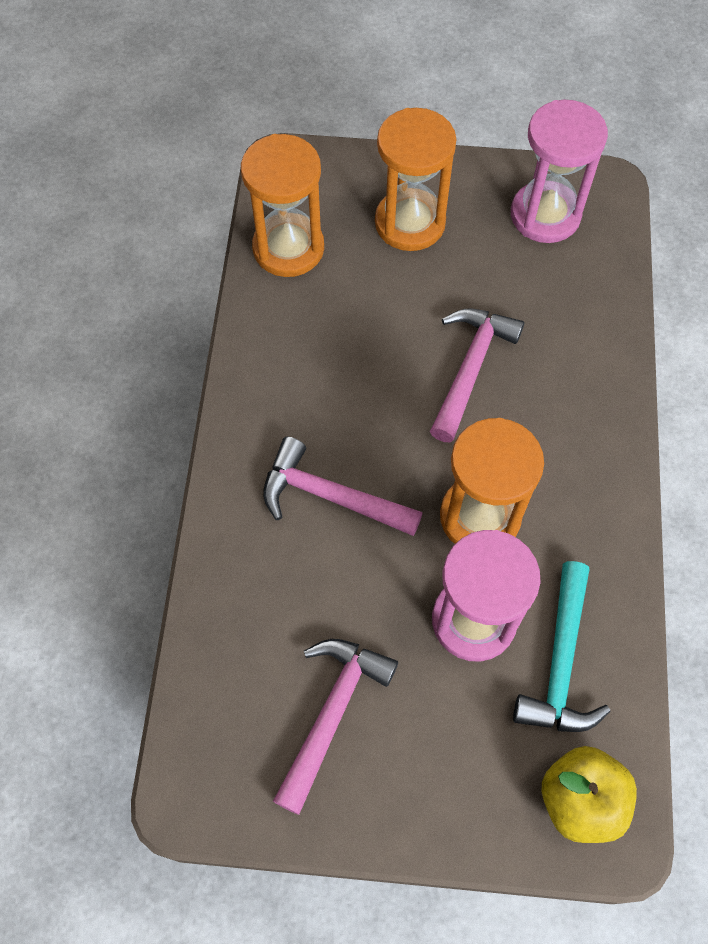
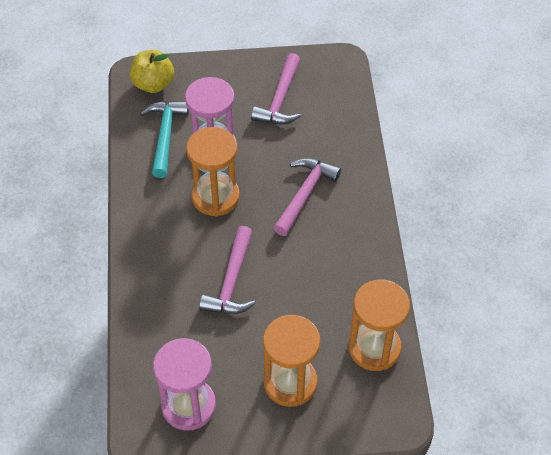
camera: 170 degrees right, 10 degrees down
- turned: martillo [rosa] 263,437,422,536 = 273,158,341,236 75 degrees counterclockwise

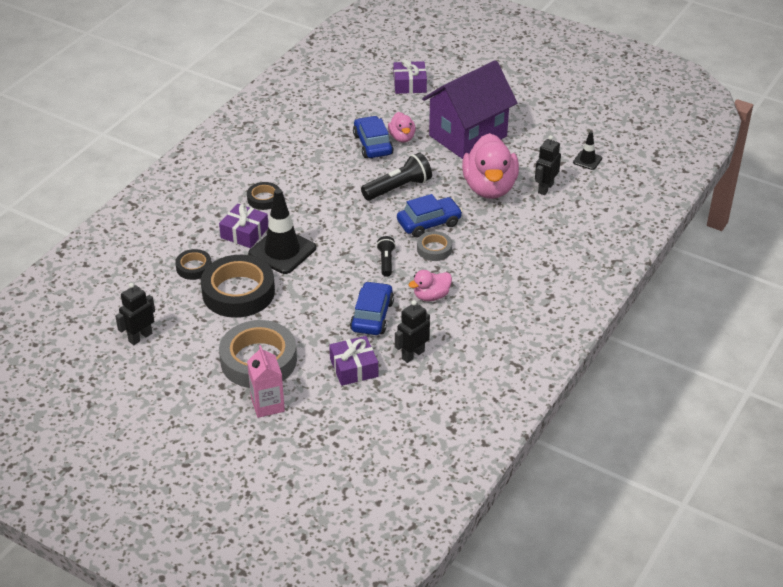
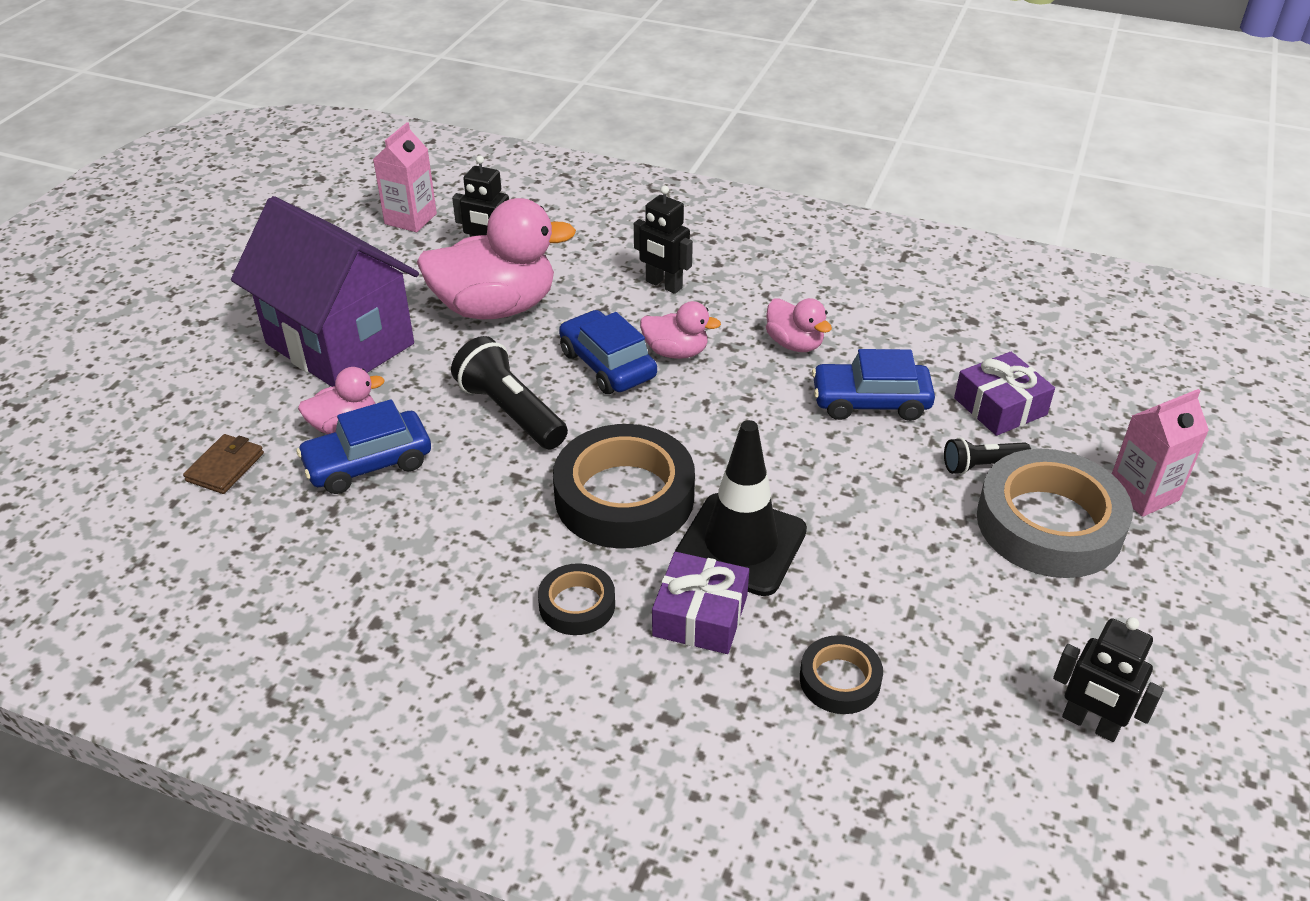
camera: 100 degrees left, 0 degrees up
- removed: regalo [morado] 394,59,427,94
- added: cartera [marrón] 183,434,264,494
- moved: cinta adhesiva [negro] 201,255,275,318 to 553,424,695,548
- moved: lámpara de mano [negro] 377,236,396,277 to 944,437,1031,475
- moved: robot [negro] 395,300,430,363 to 634,186,693,294
- replaced: cinta adhesiva [gris] 417,231,452,261 to pato [rosa] 640,301,721,359
- replaced: cono de tráfico [negro] 573,131,602,170 to cartón de leche [rosa] 373,122,437,232

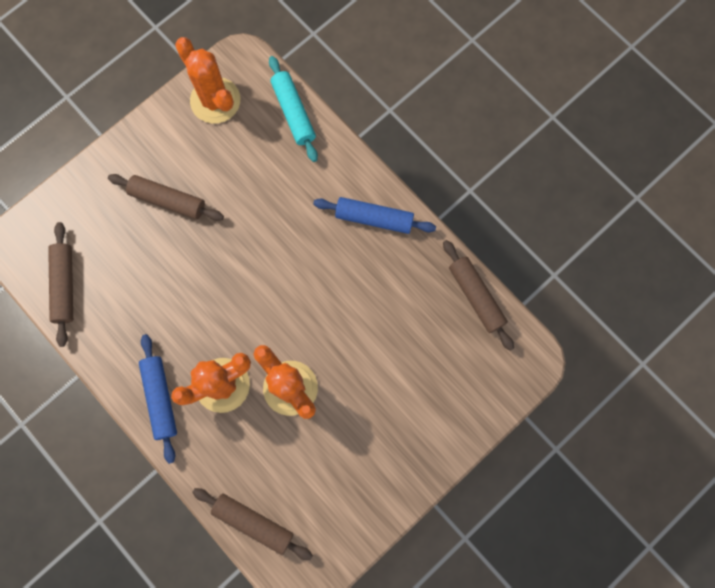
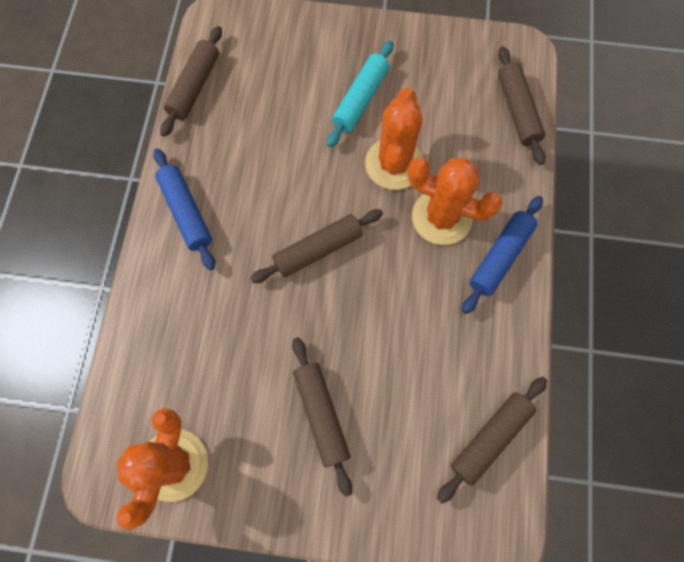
camera: 130 degrees left, 5 degrees down
- added: rodillo [marrón] 251,209,383,283
- moved: rodillo [turquesa] 269,56,318,162 to 327,41,393,147

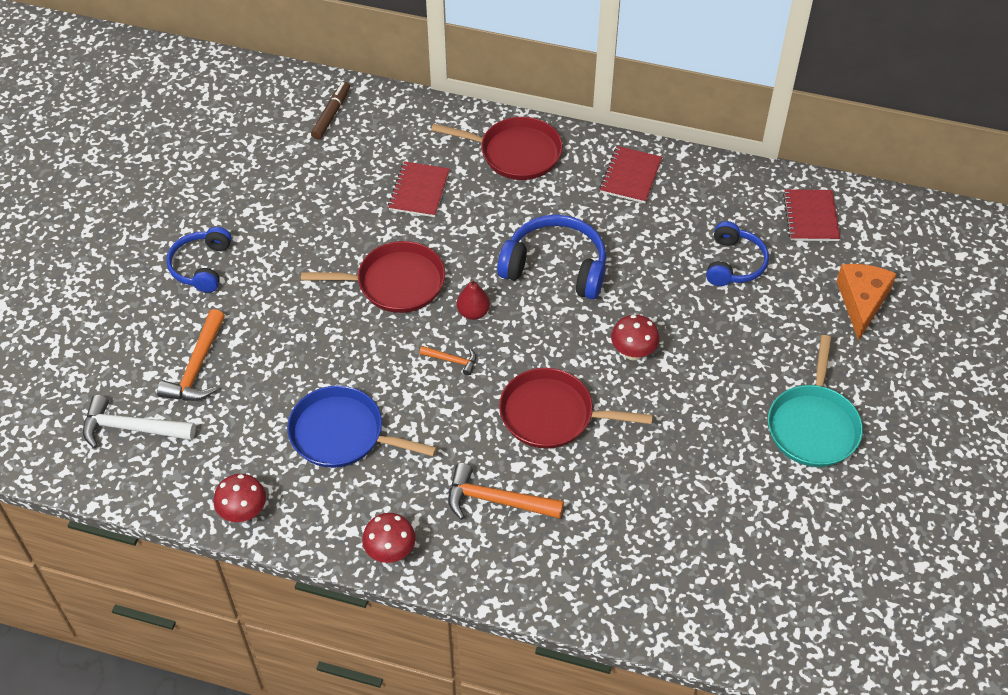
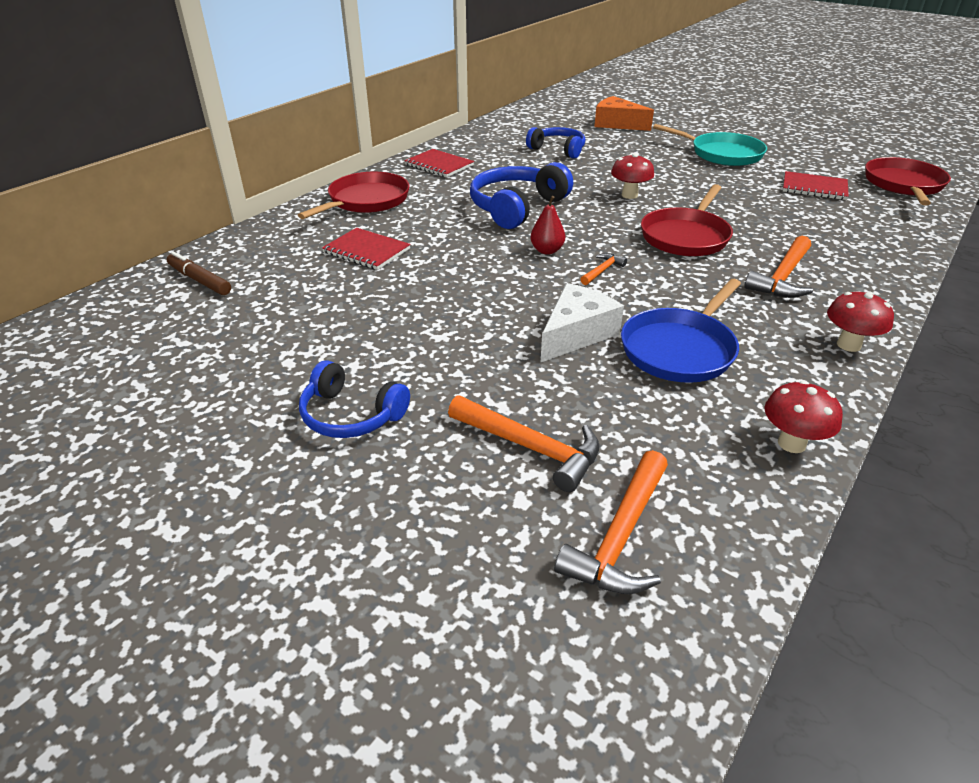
camera: 70 degrees left, 15 degrees down
- added: queso [blanco] 540,283,624,363
- moved: sartén [rojo] 301,241,445,313 to 865,157,951,206
- moved: cuaderno [rojo] 783,189,840,241 to 783,171,849,200
- recoloured: martillo [blanco] 83,395,196,448 to martillo [naranja] 554,450,668,594

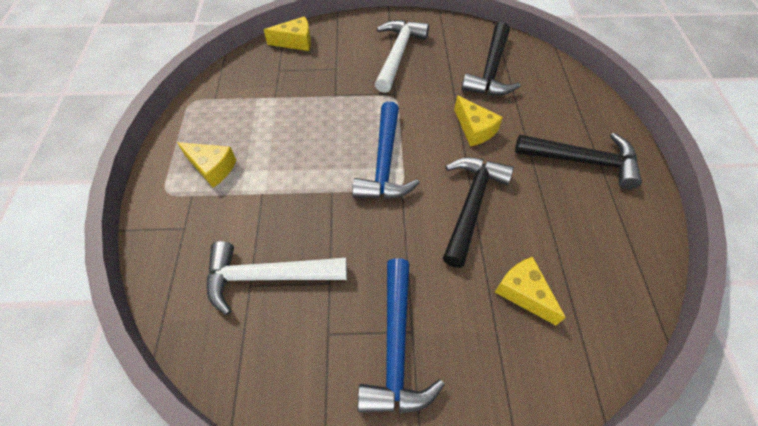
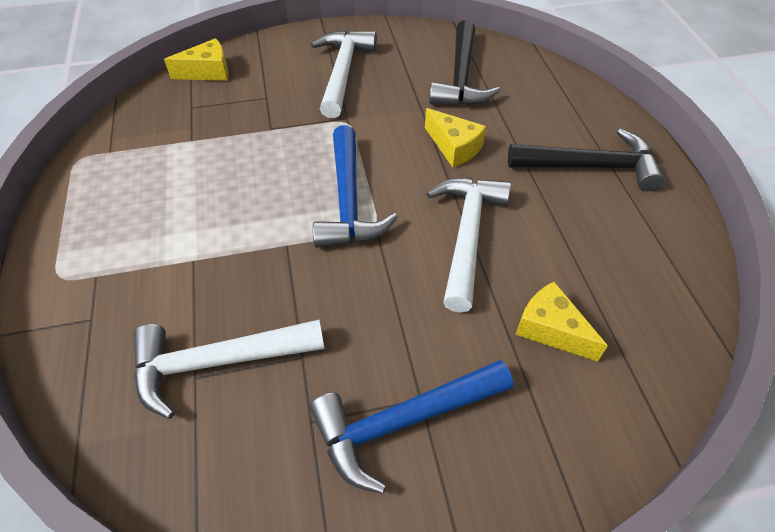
camera: 10 degrees left, 5 degrees down
- removed: queso [amarillo] 177,142,237,188
- recoloured: martillo [negro] 443,157,514,268 to martillo [blanco] 426,177,511,313
- turned: martillo [azul] 357,258,444,414 = 310,360,513,494 75 degrees clockwise

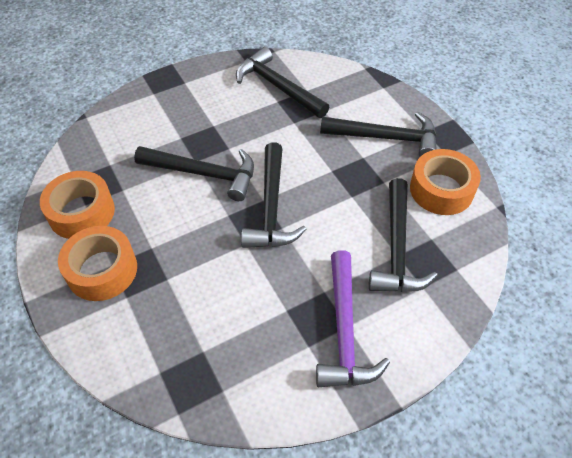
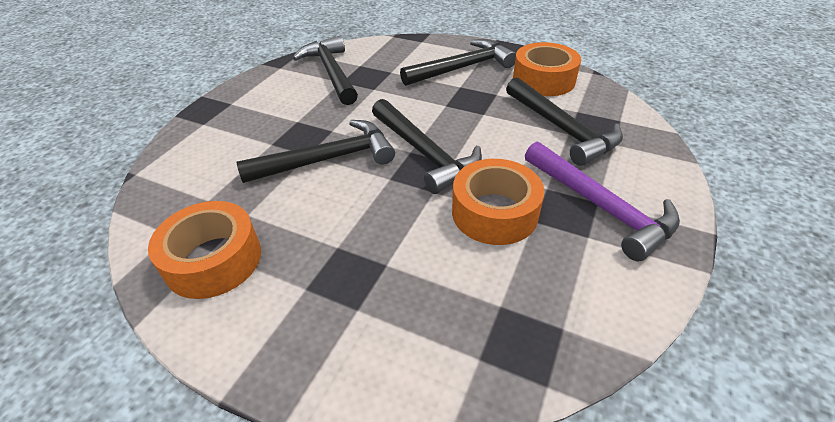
camera: 35 degrees left, 10 degrees down
- moved: cinta adhesiva [naranja] 58,226,137,301 to 452,159,544,245
- turned: martillo [negro] 236,47,329,118 = 293,36,358,105 60 degrees clockwise

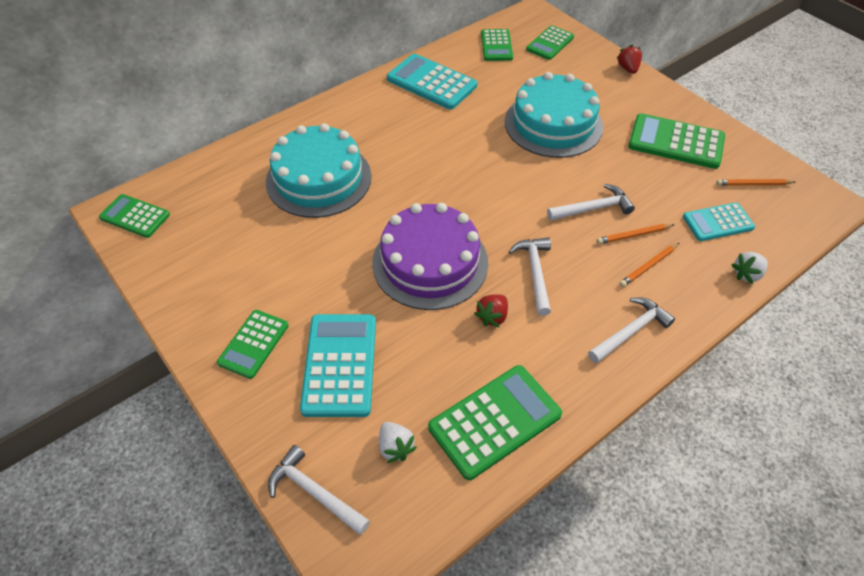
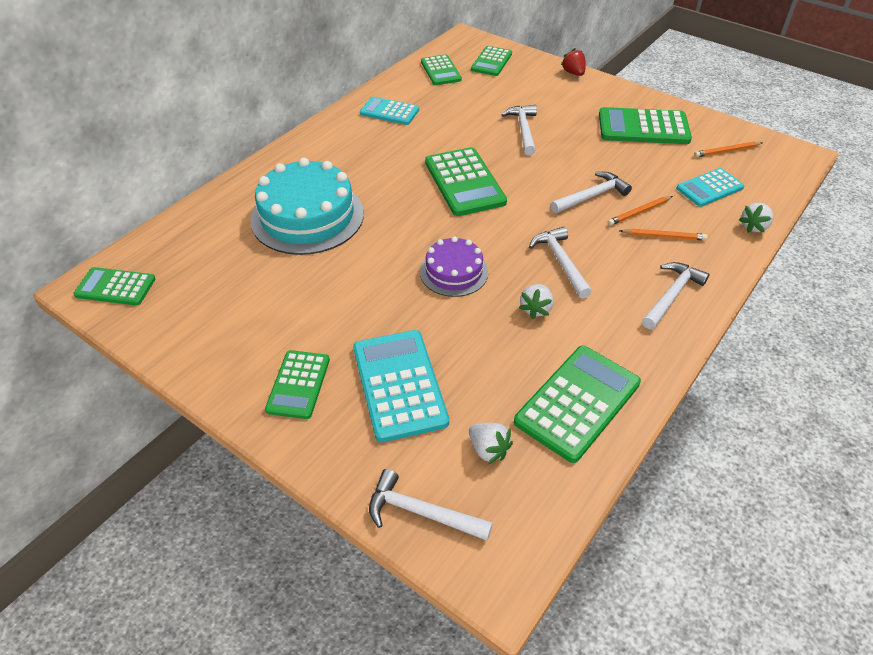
camera: 15 degrees left, 5 degrees down
- added: calculadora [verde] 425,147,507,216
- replaced: tarta [turquesa] 505,72,603,158 to martillo [blanco] 502,105,537,156
- recoloured: fresa [rojo] 474,294,508,327 to fresa [blanco] 519,284,554,319
- turned: lápiz [naranja] 619,243,679,287 = 619,229,708,241 120 degrees counterclockwise
- resized: tarta [morado] 372,203,488,310 = 420,236,488,297 x0.56
- resized: calculadora [turquesa] 387,54,477,109 = 360,97,419,125 x0.63

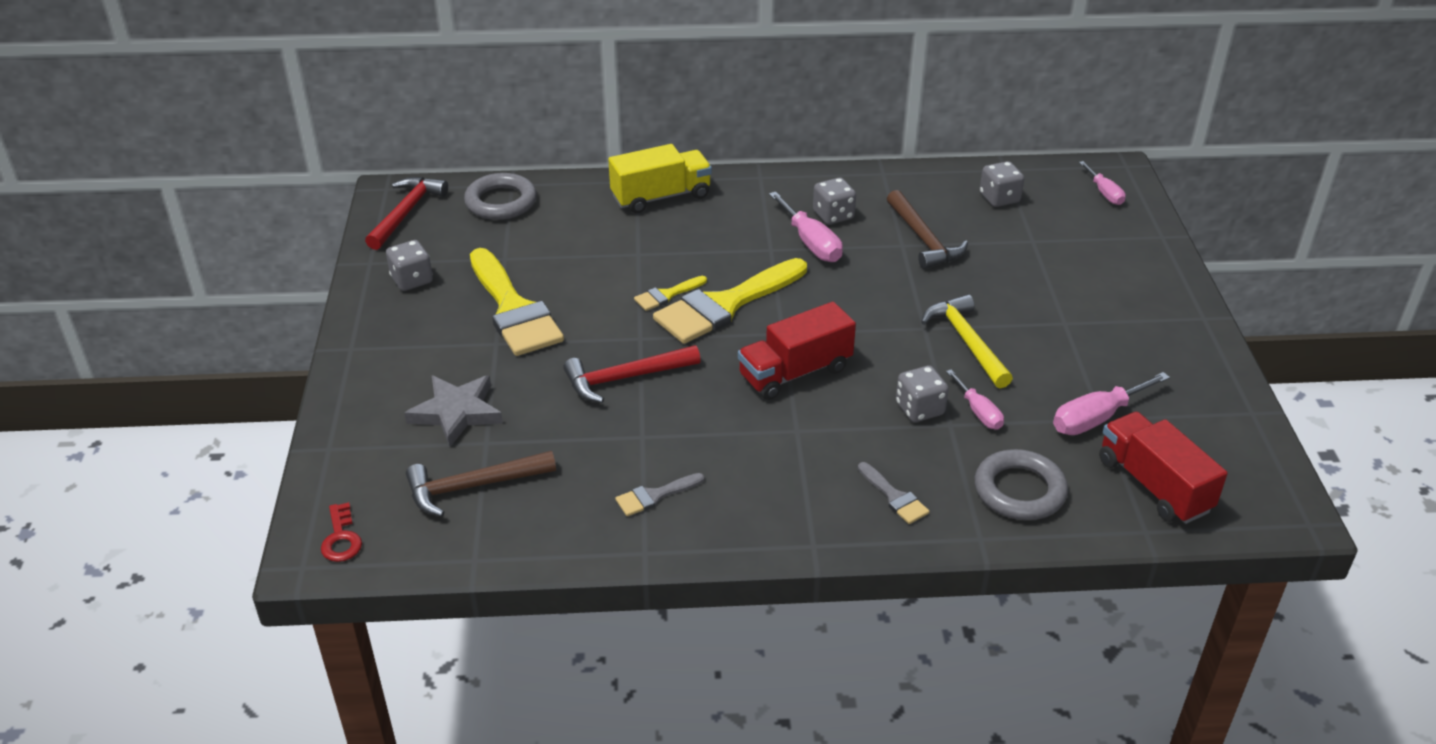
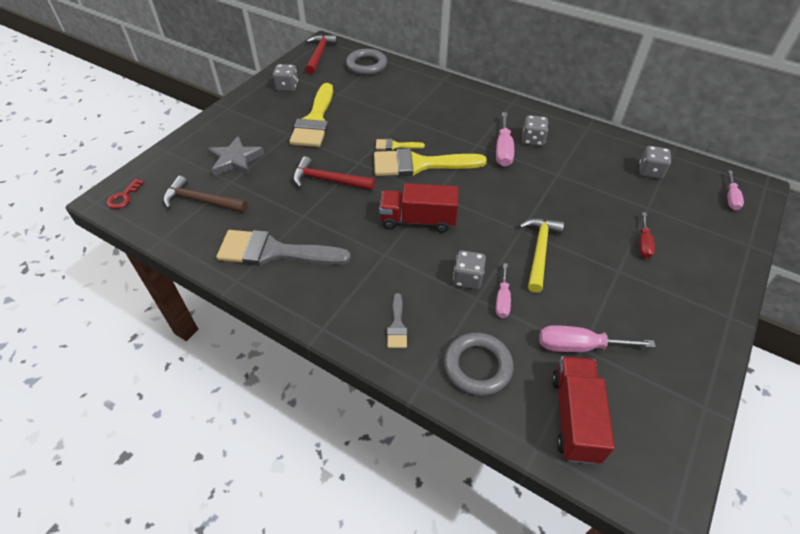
camera: 35 degrees right, 10 degrees up
- removed: camión [amarillo] 608,144,712,213
- removed: martillo [marrón] 887,190,968,269
- added: destornillador [rojo] 639,212,655,259
- turned: martillo [rojo] 365,177,448,250 = 305,35,338,74 45 degrees counterclockwise
- resized: pincel [gris] 615,473,704,516 = 216,230,351,266 x2.22

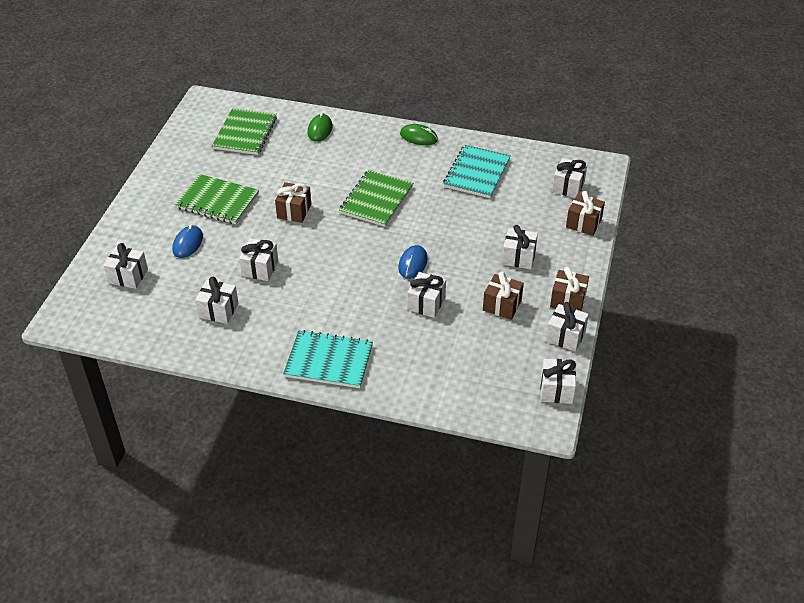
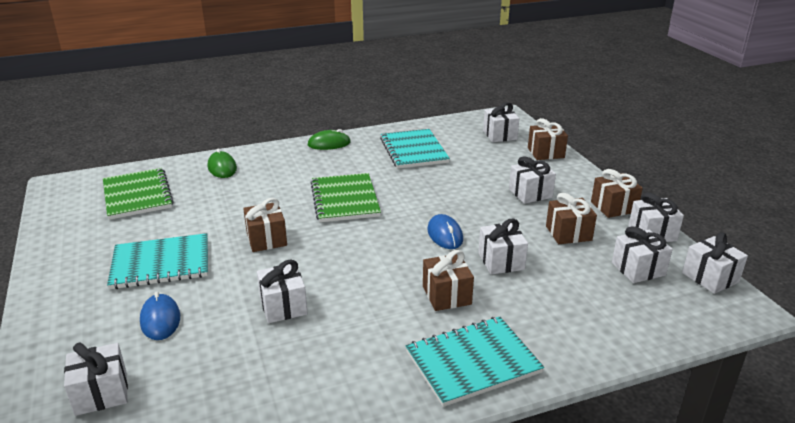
camera: 35 degrees left, 15 degrees down
- added: regalo [marrón] 423,250,474,311
- moved: regalo [blanco] 195,277,238,324 to 612,226,673,283
- recoloured: cuaderno [verde] 175,174,259,224 to cuaderno [turquesa] 107,233,208,289

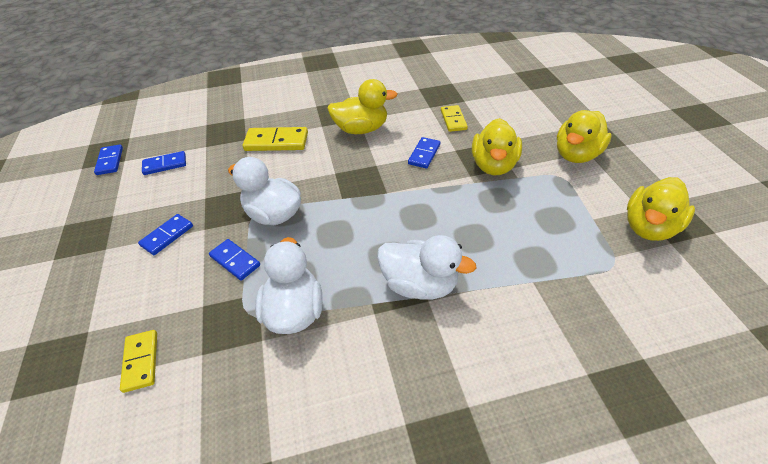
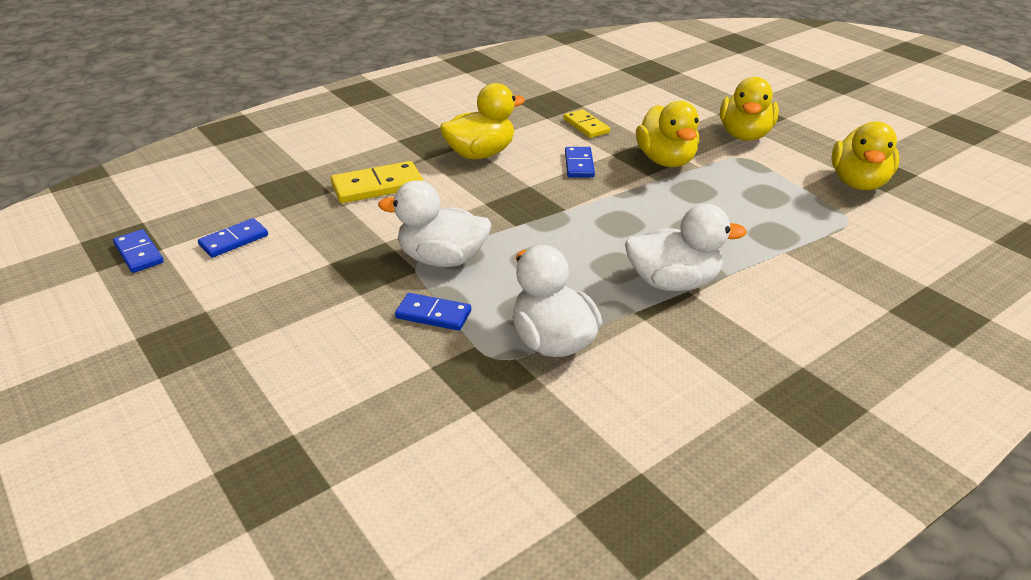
camera: 25 degrees left, 10 degrees down
- removed: ficha de dominó [amarillo] 120,330,157,393
- removed: ficha de dominó [azul] 138,214,193,255

